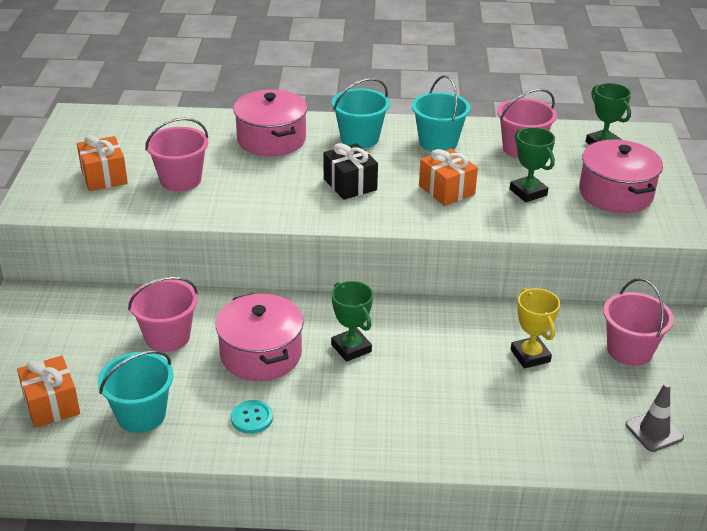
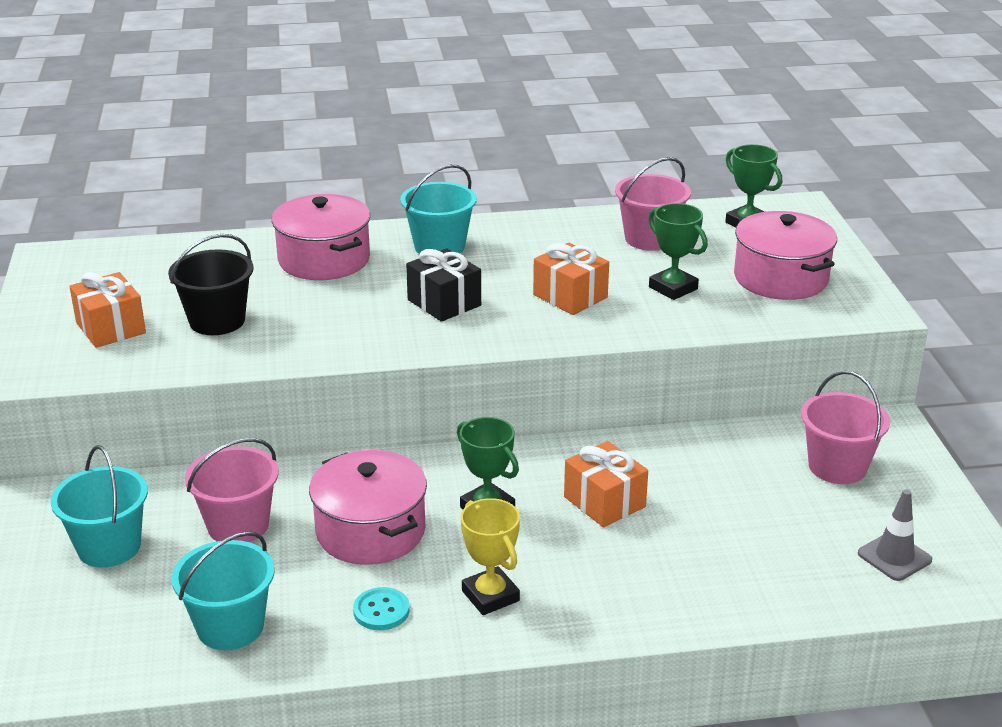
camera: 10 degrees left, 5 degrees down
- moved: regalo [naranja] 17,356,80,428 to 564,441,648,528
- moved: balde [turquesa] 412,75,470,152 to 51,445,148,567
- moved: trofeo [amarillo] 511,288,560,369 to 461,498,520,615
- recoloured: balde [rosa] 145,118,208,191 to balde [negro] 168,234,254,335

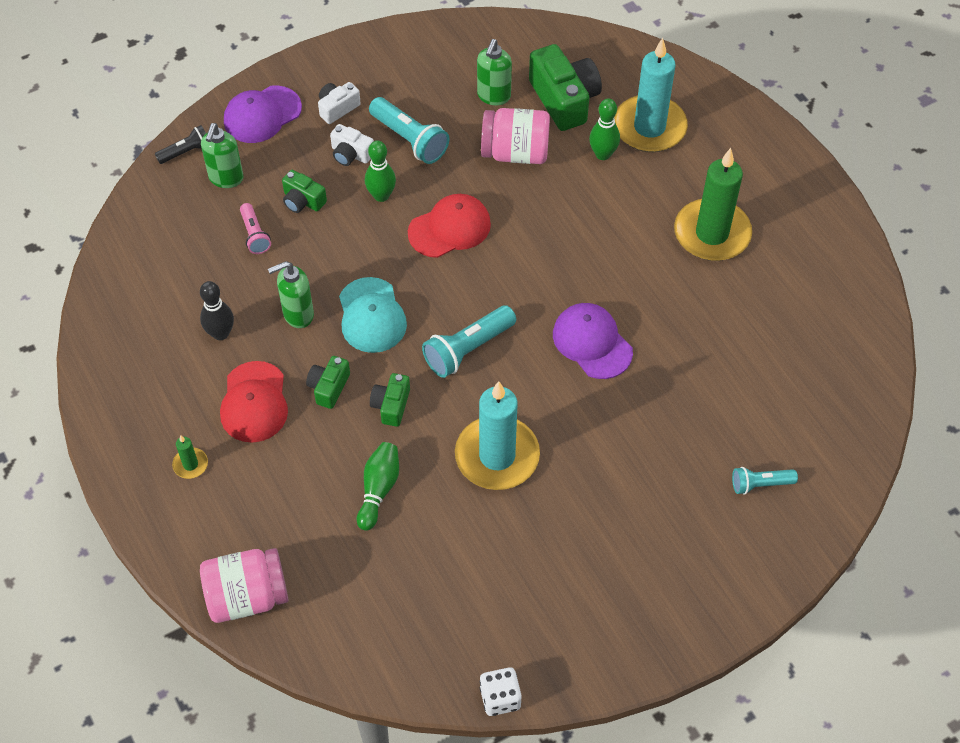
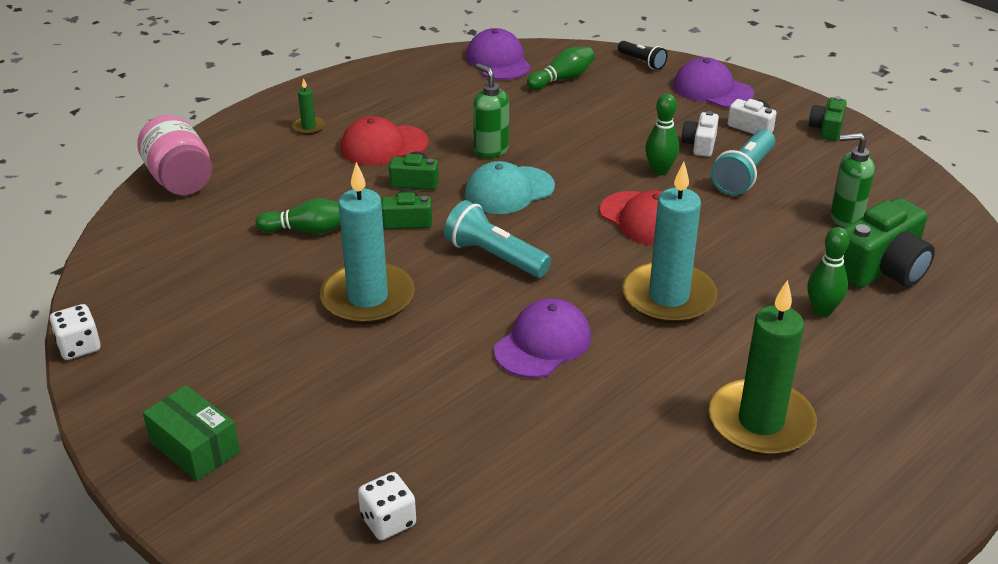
camera: 75 degrees right, 20 degrees down
- removed: bolo [negro] 200,281,234,340
- removed: dispensador de jabón [verde] 201,123,244,188
- removed: lámpara de mano [rosa] 240,203,271,254
- removed: tarro [rosa] 481,108,550,164
- added: caja [verde] 143,385,240,481
- added: gorra [morado] 466,28,531,80
- added: bolo [verde] 527,47,595,90
- moved: cámara [verde] 282,170,327,213 to 809,96,847,141
- moved: vela [turquesa] 614,38,688,152 to 622,162,718,324
- replaced: lámpara de mano [turquesa] 732,467,798,495 to dado [blanco] 358,472,416,540

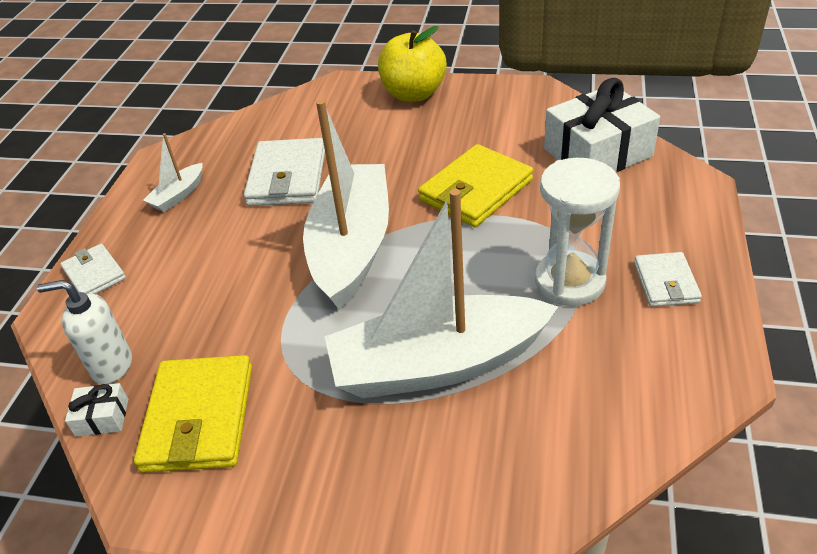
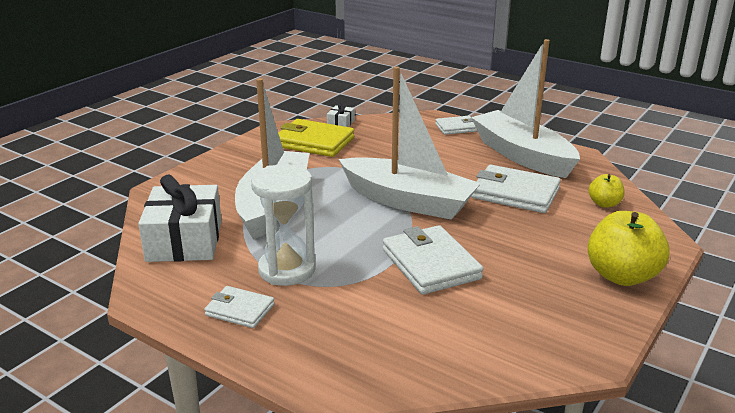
camera: 110 degrees right, 15 degrees down
- removed: dispensador de jabón [blanco] 37,280,132,384
- added: manzana [amarillo] 589,174,625,208
- moved: regalo [blanco] 544,78,660,172 to 138,175,222,262
- recoloured: cartera [amarillo] 418,144,533,227 to cartera [blanco] 383,225,483,295
- resized: barco [blanco] 143,133,203,212 = 471,39,580,178 x2.38

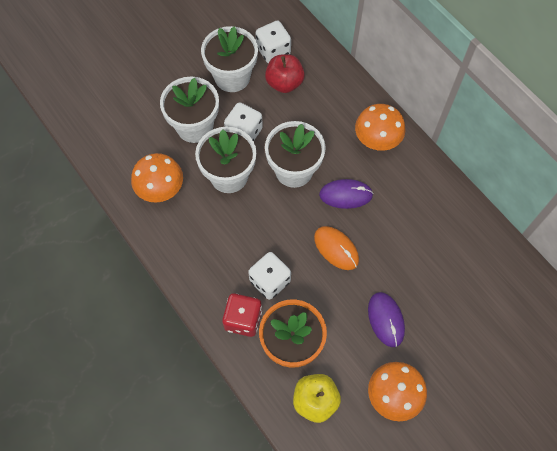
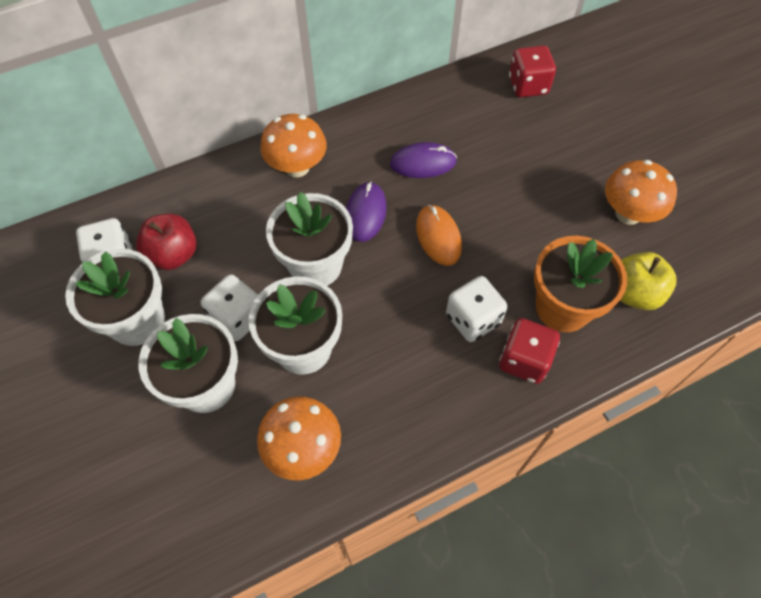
camera: 80 degrees left, 5 degrees down
- added: dado [rojo] 509,45,556,97
- moved: ratón [morado] 368,292,405,347 to 390,142,457,178
- turned: ratón [naranja] 314,226,359,270 = 416,205,462,266 75 degrees counterclockwise

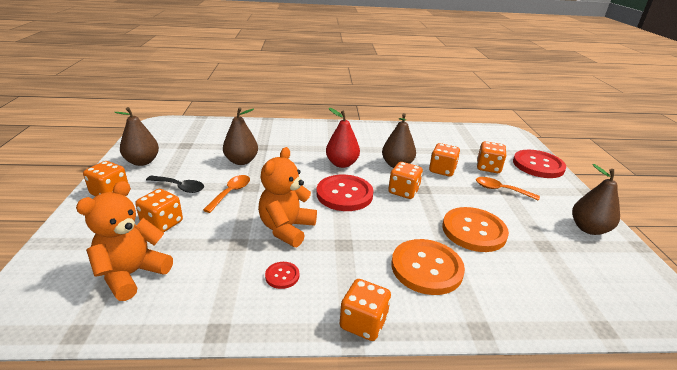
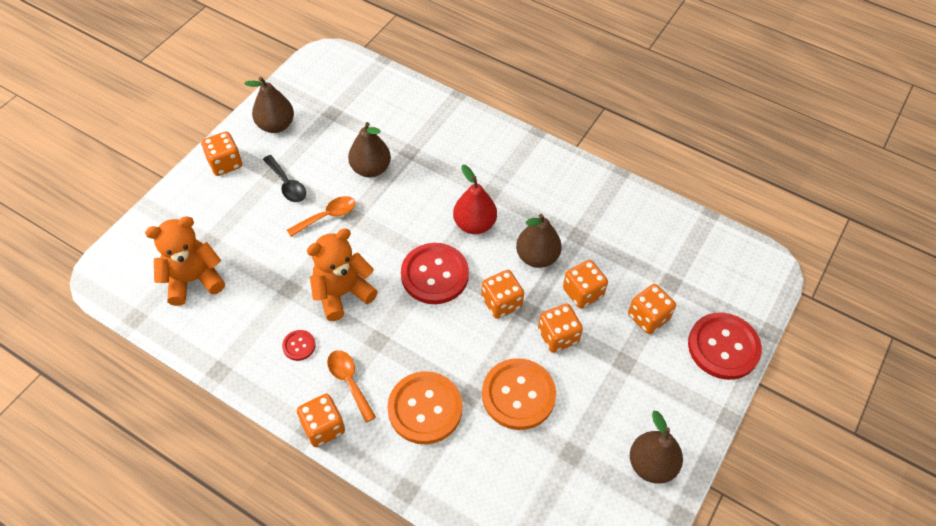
camera: 35 degrees right, 25 degrees up
- moved: dado [naranja] 135,189,183,232 to 538,304,583,353
- moved: cuchara [naranja] 476,177,540,201 to 327,350,376,423

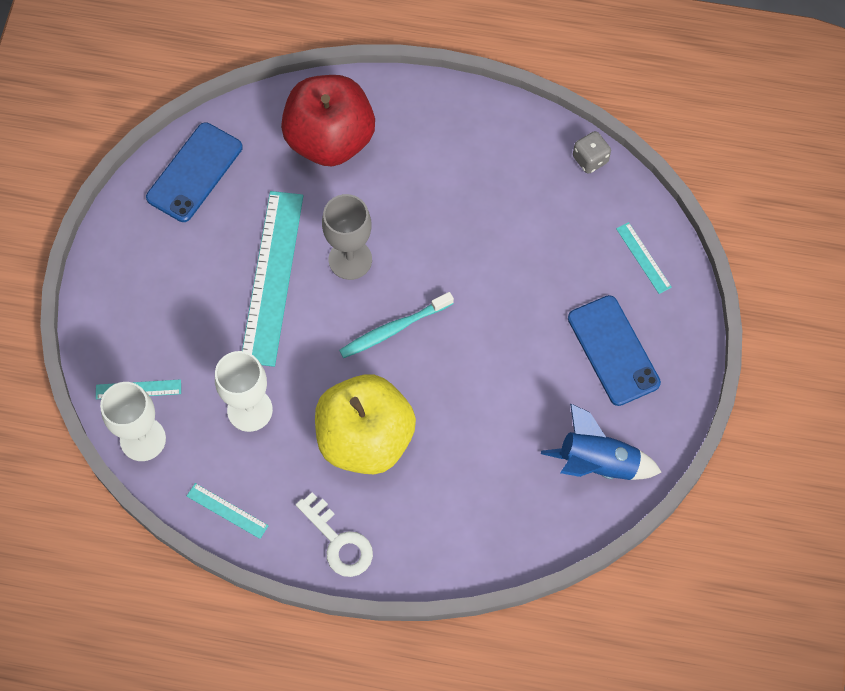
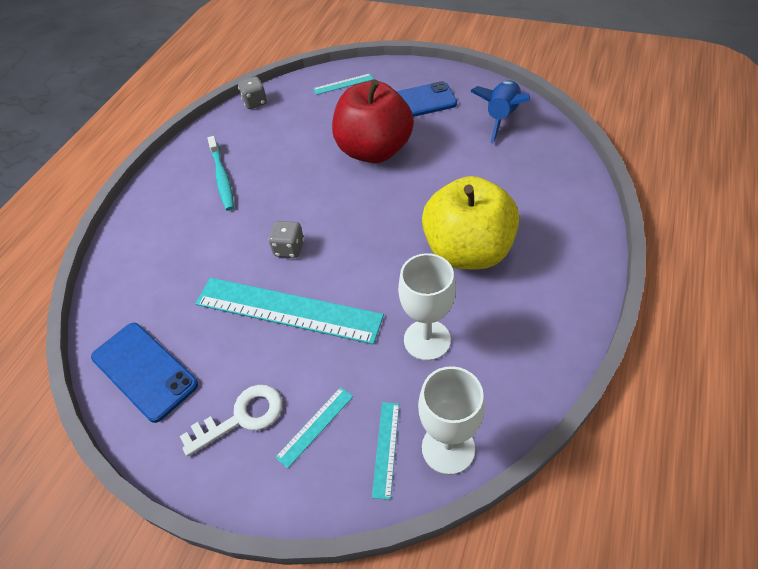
camera: 75 degrees left, 15 degrees down
- moved: regla [turquesa] 187,483,269,539 to 275,387,353,469
- moved: manzana [rojo] 281,75,375,166 to 332,79,414,163
- moved: llave [blanco] 296,493,373,577 to 180,385,282,457
- moved: cepillo de dientes [turquesa] 339,292,454,358 to 207,136,234,211
- replaced: copa [gris] 322,194,372,280 to dado [gris] 268,221,304,258

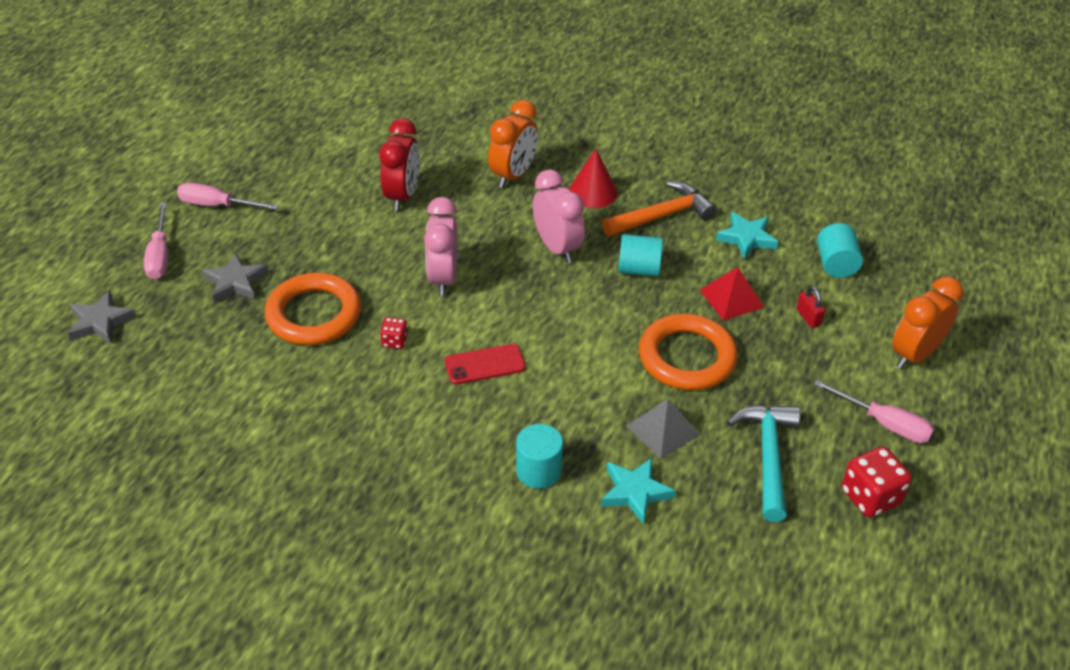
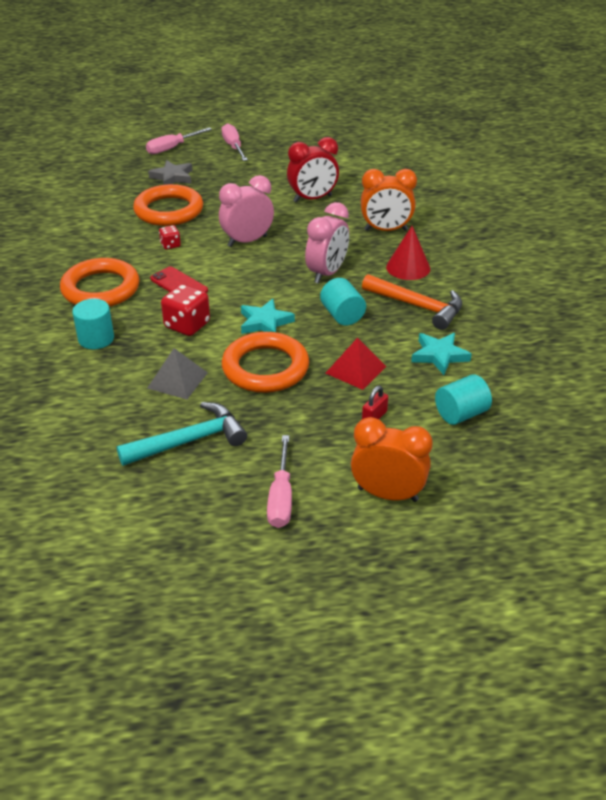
camera: 60 degrees right, 5 degrees down
- removed: estrella [gris] 68,291,136,344
- added: anillo [naranja] 60,258,139,307
- moved: estrella [turquesa] 601,458,676,525 to 241,299,295,334
- moved: dado [rojo] 842,446,912,518 to 161,284,210,336

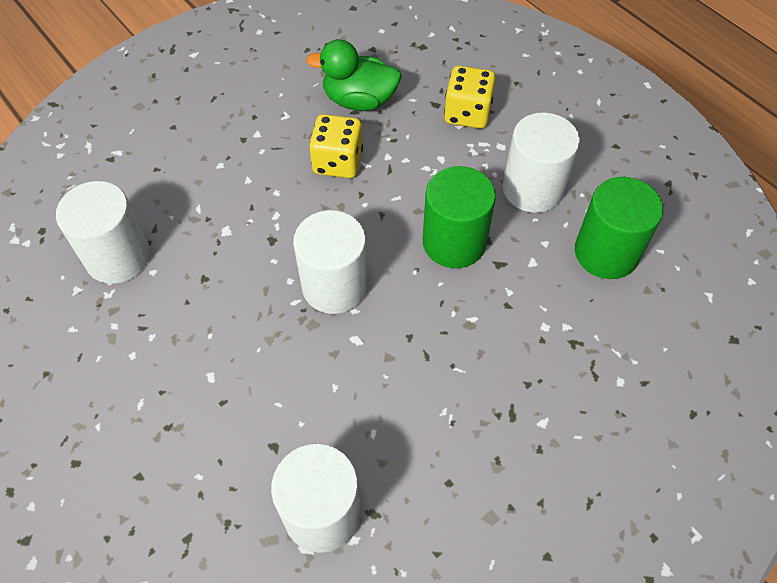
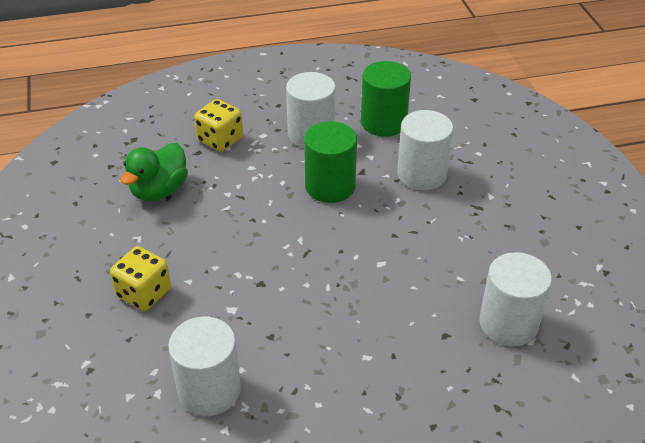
camera: 65 degrees left, 15 degrees down
- moved: cilindro [blanco] 293,210,368,314 to 397,110,453,190
- moved: dado [amarillo] 309,114,363,178 to 110,246,171,311

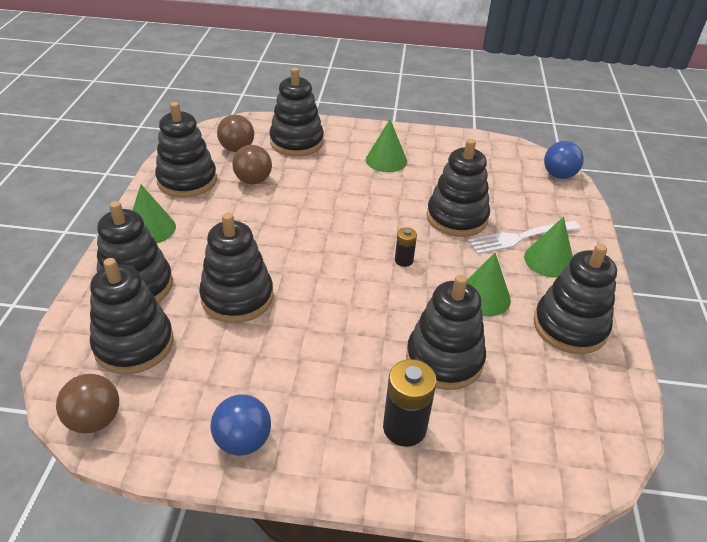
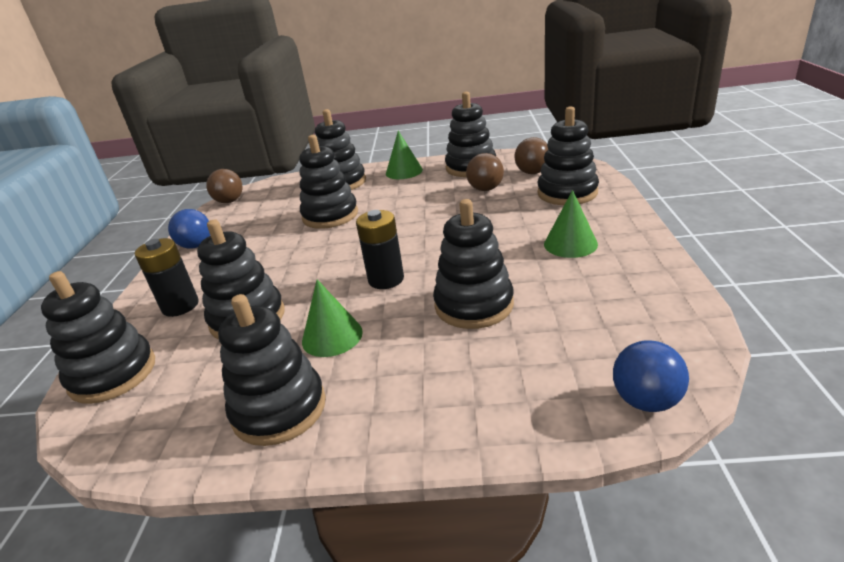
camera: 90 degrees right, 10 degrees down
- removed: tenedor [blanco] 468,221,580,254
- removed: cono [verde] 524,217,573,278
- moved: juguete apilable [negro] 90,258,174,374 to 41,271,155,404
- resized: pila [negro] 395,227,417,267 = 356,210,404,289 x1.81

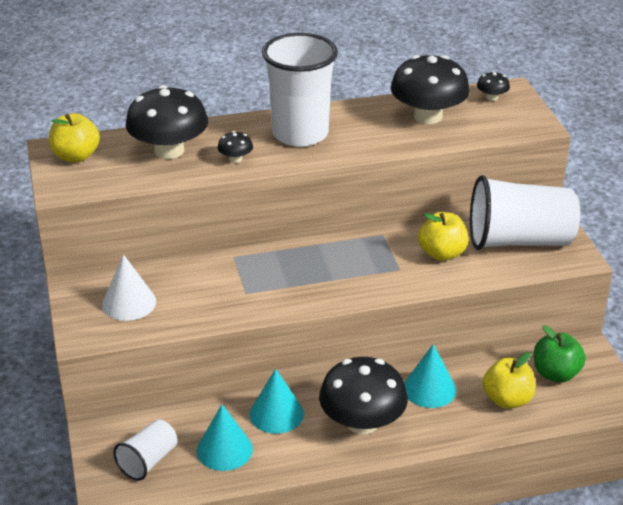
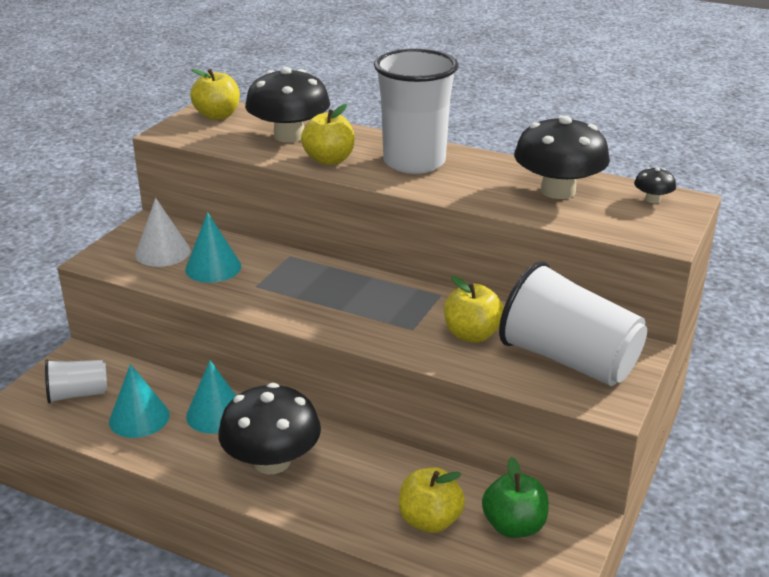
camera: 40 degrees right, 5 degrees down
- moved: cono [turquesa] 404,344,456,408 to 185,212,241,283
- replaced: seta [negro] 218,131,253,163 to manzana [amarillo] 301,104,355,165

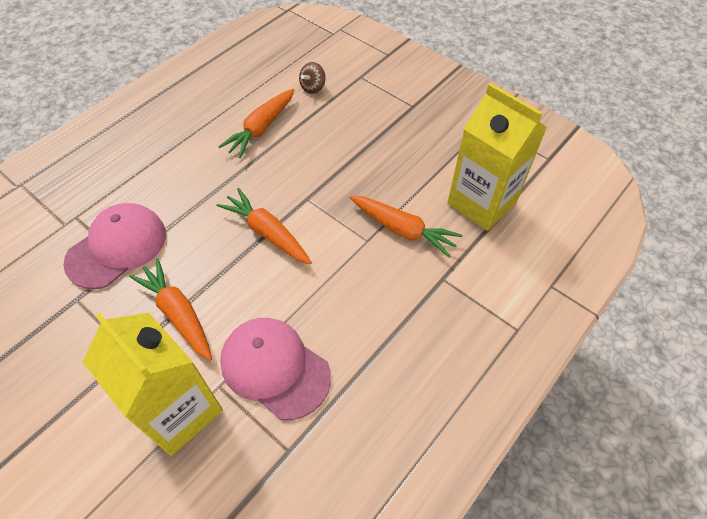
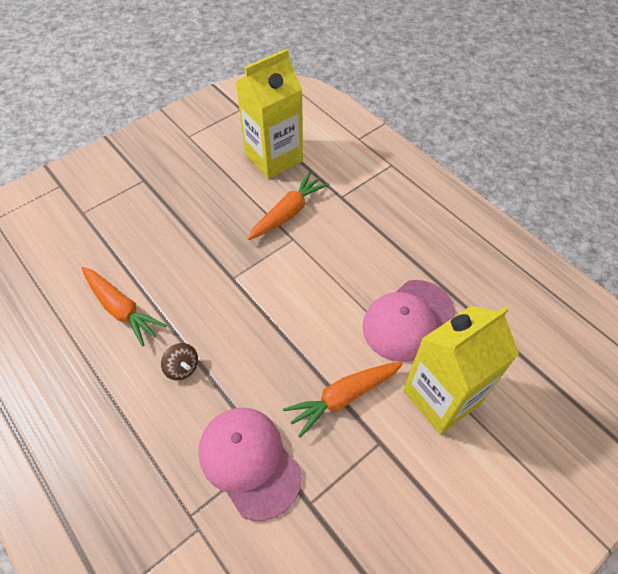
camera: 80 degrees left, 0 degrees up
- removed: zanahoria [naranja] 217,188,312,264
- moved: peonza [marrón] 299,62,325,94 to 161,343,198,380

